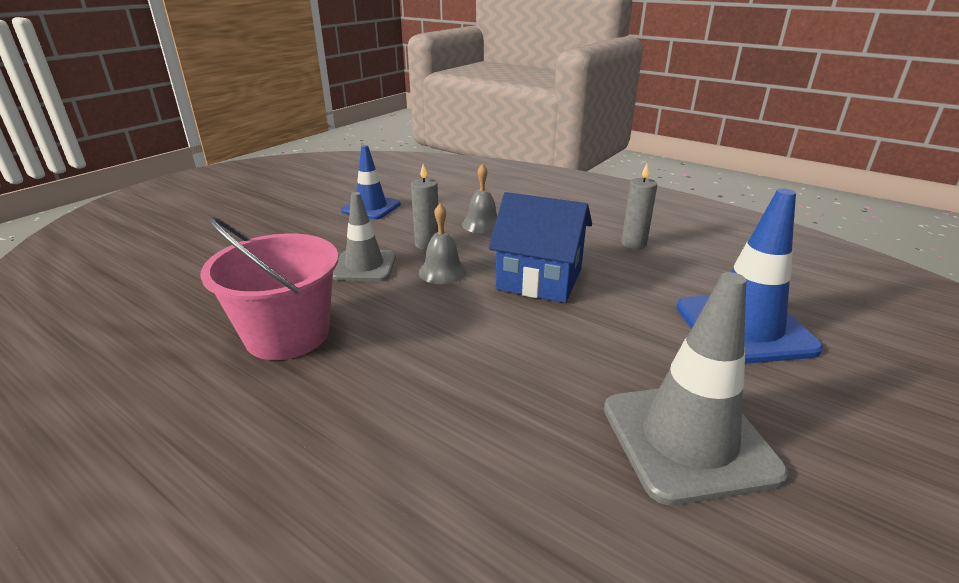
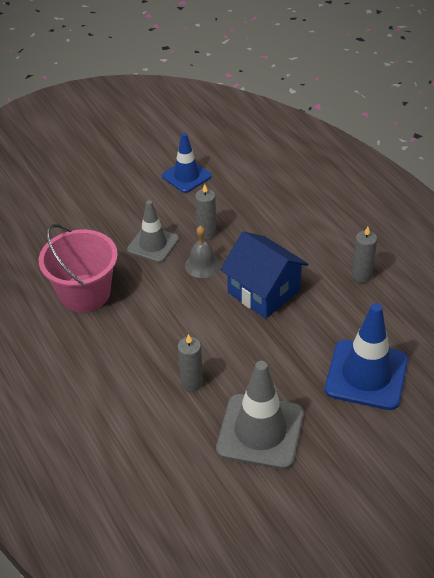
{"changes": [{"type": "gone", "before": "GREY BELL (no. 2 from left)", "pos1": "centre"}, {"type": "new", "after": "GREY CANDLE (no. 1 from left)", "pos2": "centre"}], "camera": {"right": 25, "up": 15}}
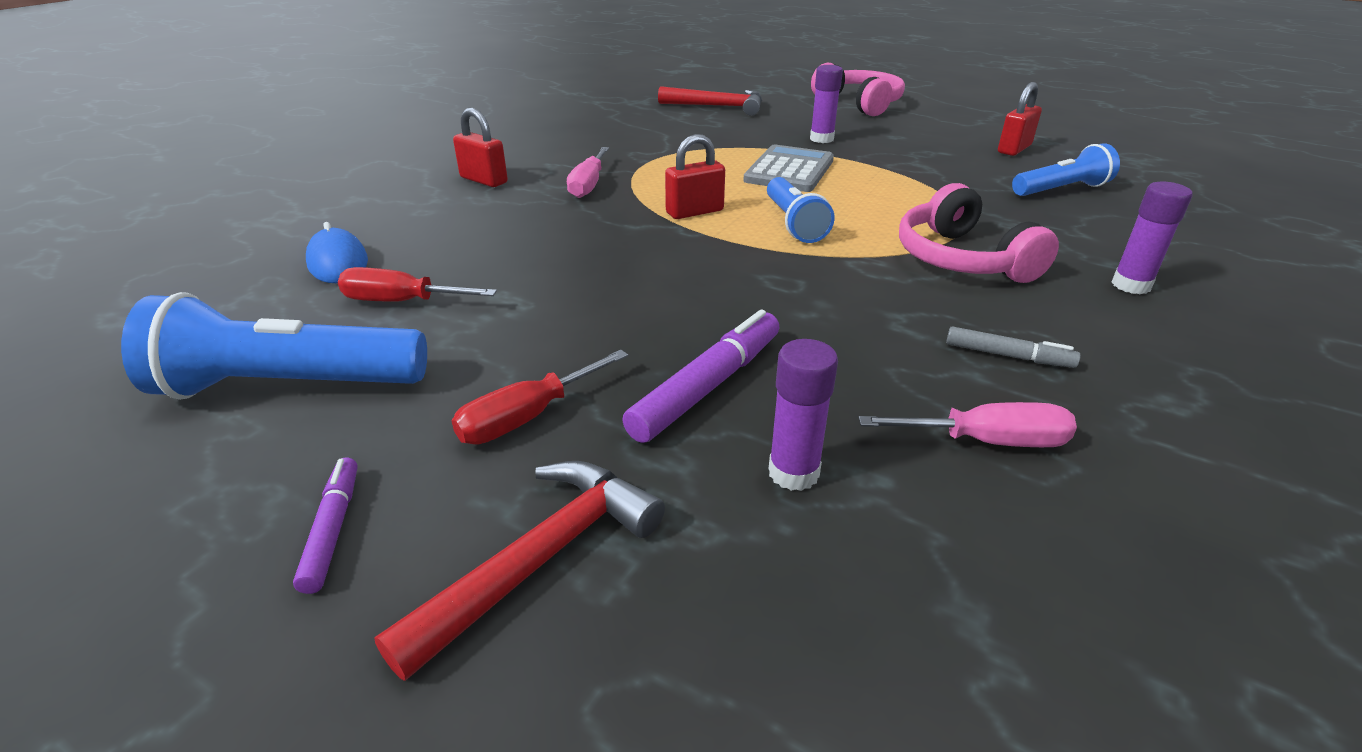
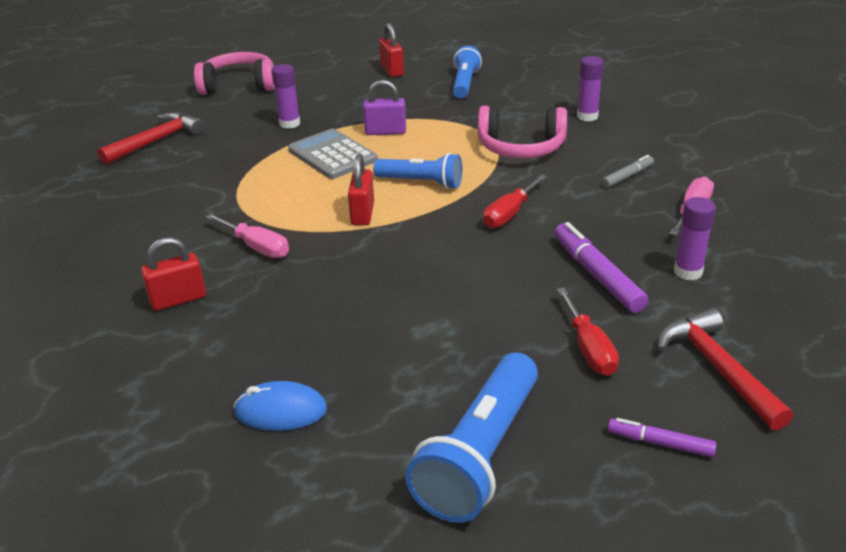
{"changes": [{"type": "shifted", "before": "RED SCREWDRIVER (no. 1 from left)", "pos1": "middle left", "pos2": "centre"}, {"type": "new", "after": "PURPLE PADLOCK", "pos2": "top centre"}], "camera": {"right": -60, "up": 0}}
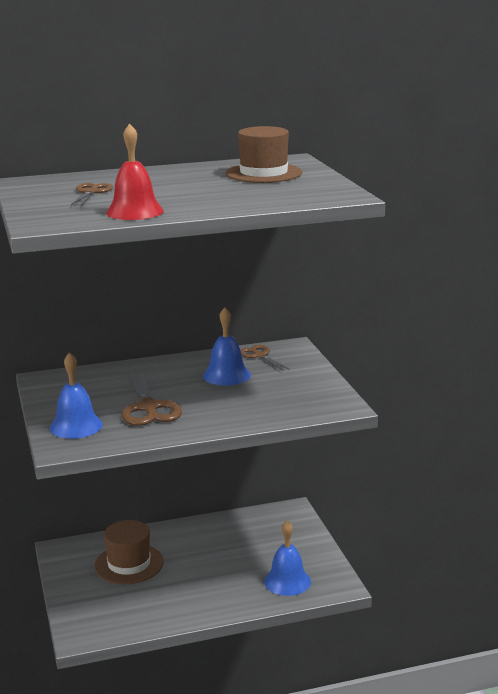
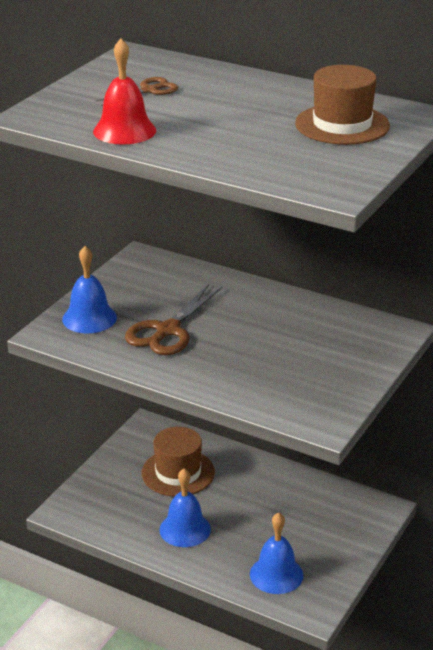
{"changes": [{"type": "shifted", "before": "BLUE BELL (no. 2 from left)", "pos1": "centre", "pos2": "bottom centre"}, {"type": "gone", "before": "BROWN SCISSORS (no. 3 from left)", "pos1": "centre"}], "camera": {"right": 45, "up": 10}}
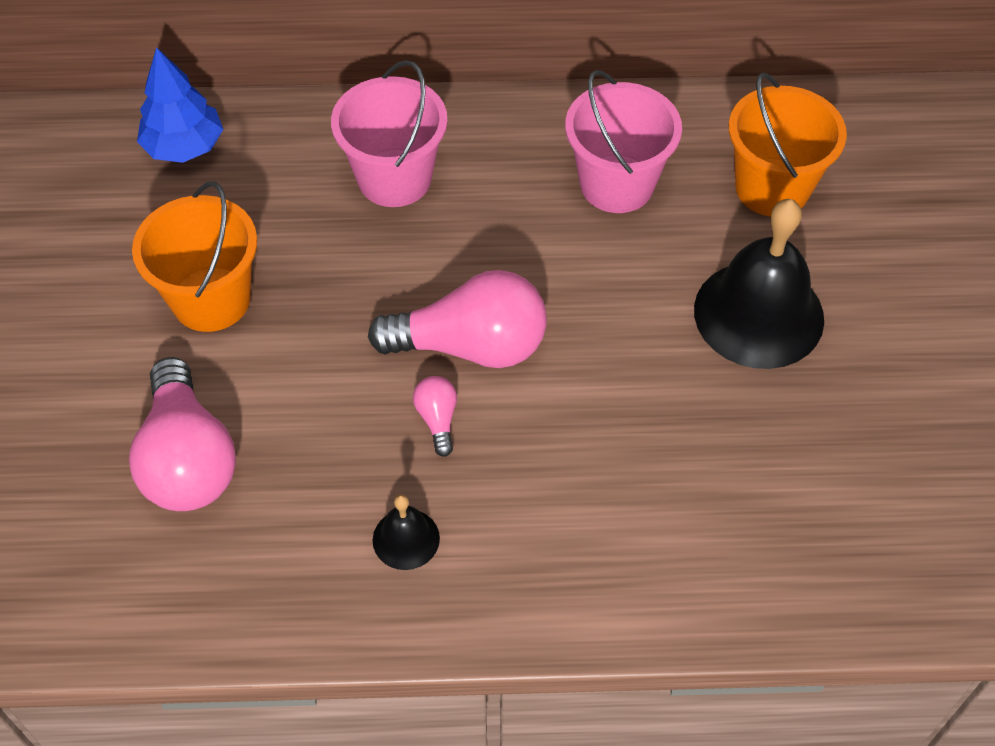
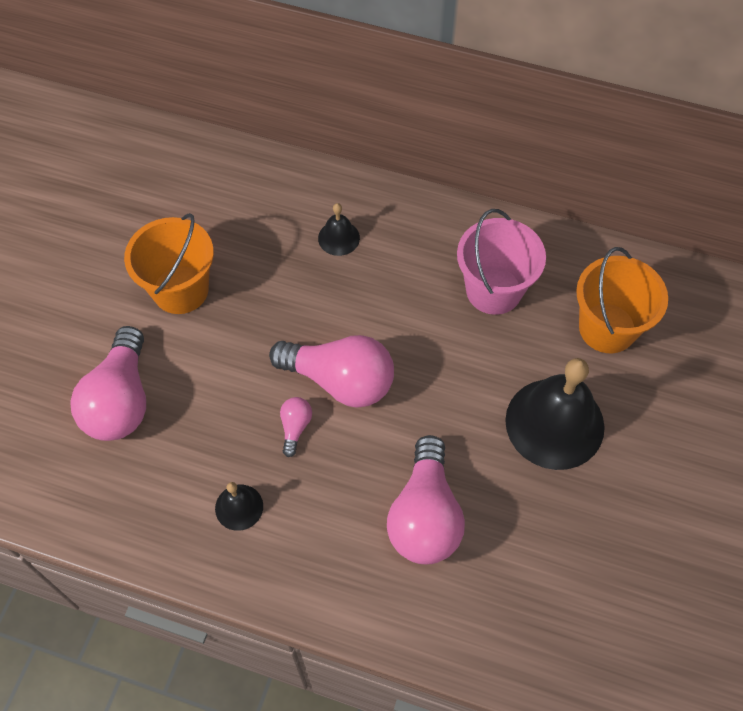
{"changes": [{"type": "gone", "before": "BLUE TREE", "pos1": "top left"}, {"type": "swapped", "before": "PINK BUCKET (no. 1 from left)", "after": "BLACK BELL (no. 2 from left)", "pos1": "top centre", "pos2": "top centre"}, {"type": "new", "after": "PINK LIGHT BULB (no. 4 from left)", "pos2": "bottom centre"}], "camera": {"right": 20, "up": 5}}
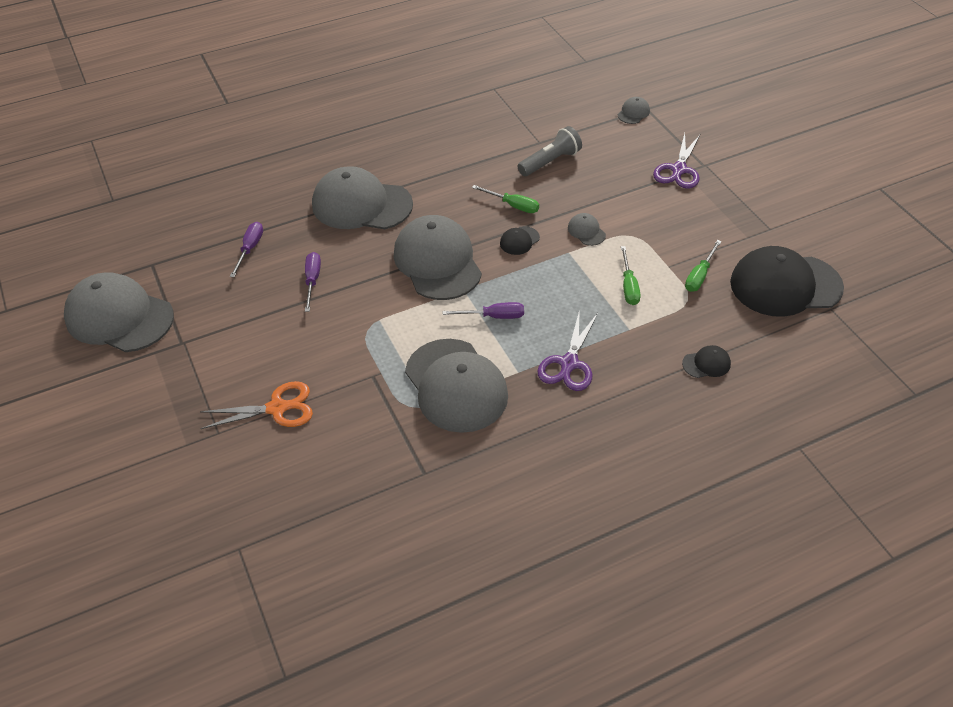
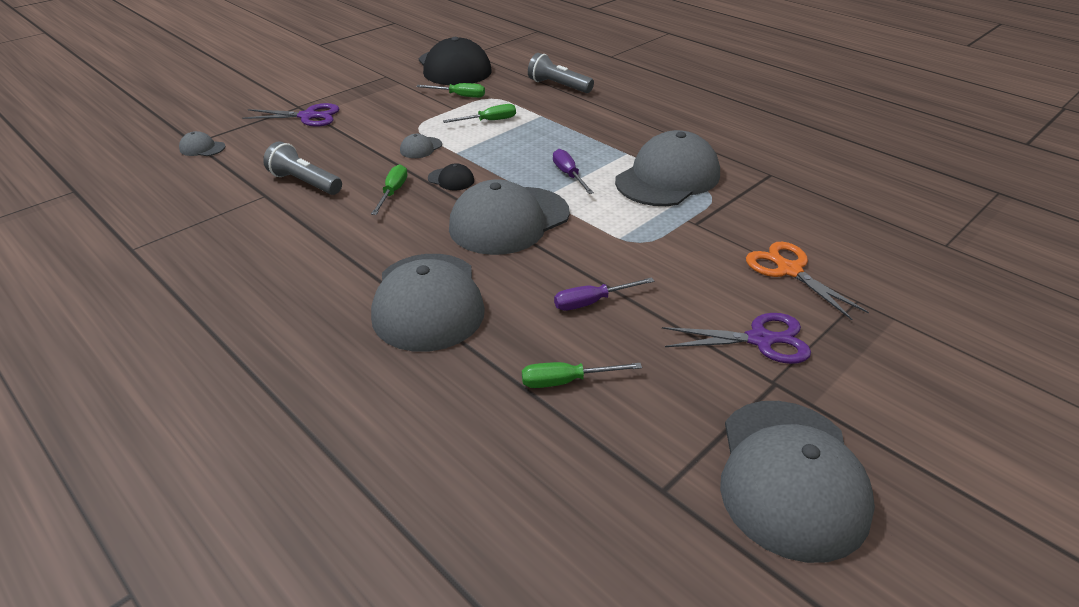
{"changes": [{"type": "repainted", "before": "PURPLE SCREWDRIVER (no. 1 from left)", "after": "GREEN SCREWDRIVER (no. 4 from left)", "pos1": "middle left", "pos2": "centre"}, {"type": "shifted", "before": "PURPLE SCISSORS (no. 1 from left in the first image)", "after": "PURPLE SCISSORS (no. 2 from left)", "pos1": "centre", "pos2": "middle right"}, {"type": "swapped", "before": "BLACK CAP (no. 2 from left)", "after": "GREY FLASHLIGHT (no. 2 from left)", "pos1": "middle right", "pos2": "top centre"}], "camera": {"right": -110, "up": -10}}
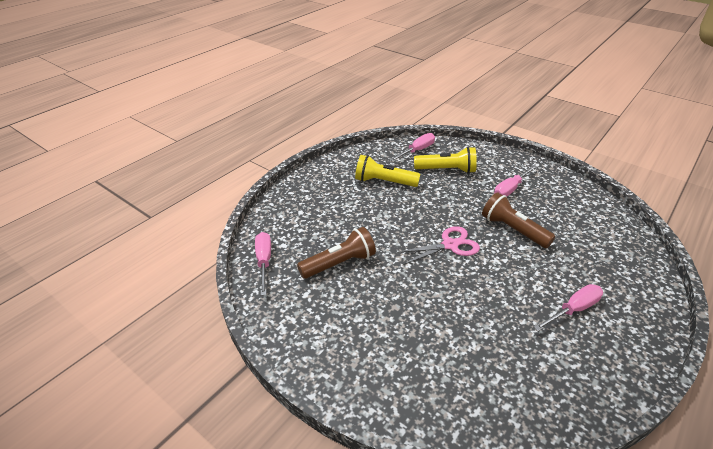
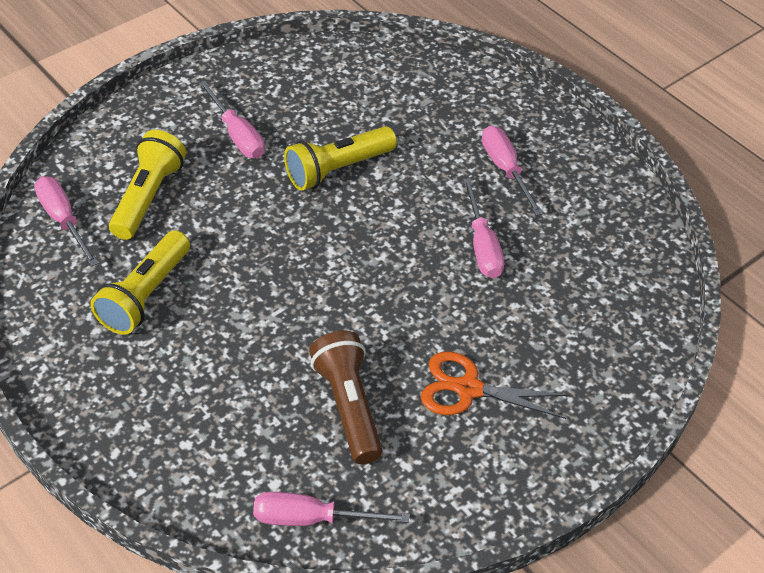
{"changes": [{"type": "repainted", "before": "BROWN FLASHLIGHT (no. 2 from left)", "after": "YELLOW FLASHLIGHT (no. 3 from left)", "pos1": "middle right", "pos2": "top centre"}, {"type": "gone", "before": "PINK SCISSORS", "pos1": "centre"}, {"type": "new", "after": "PINK SCREWDRIVER (no. 4 from left)", "pos2": "centre"}, {"type": "new", "after": "ORANGE SCISSORS", "pos2": "bottom centre"}], "camera": {"right": -80, "up": 10}}
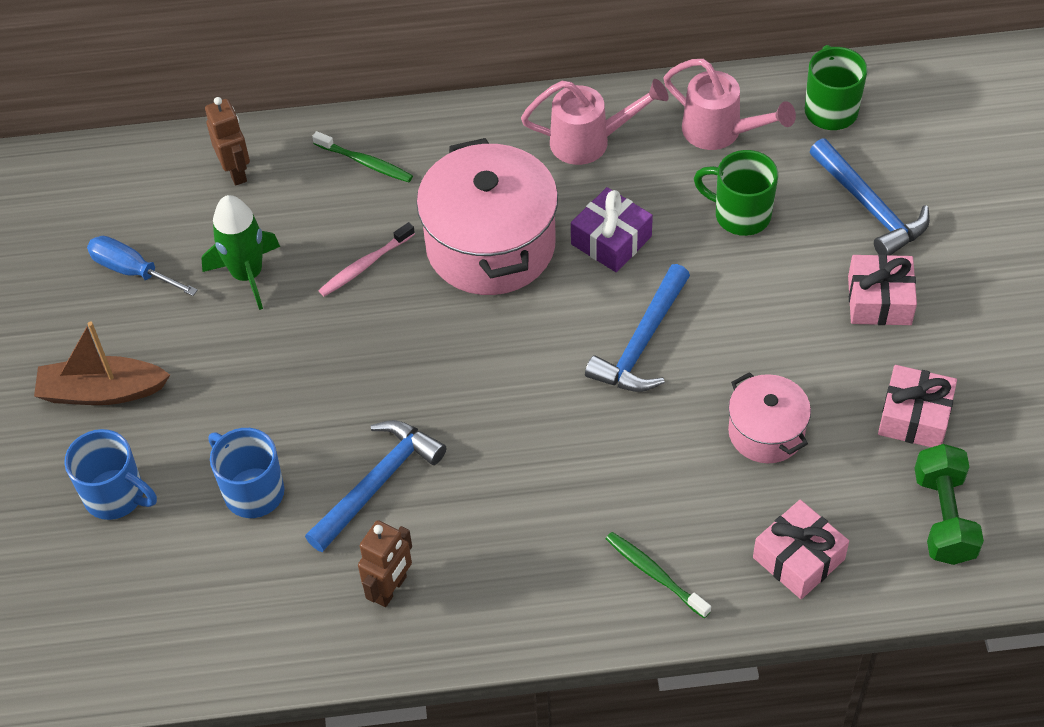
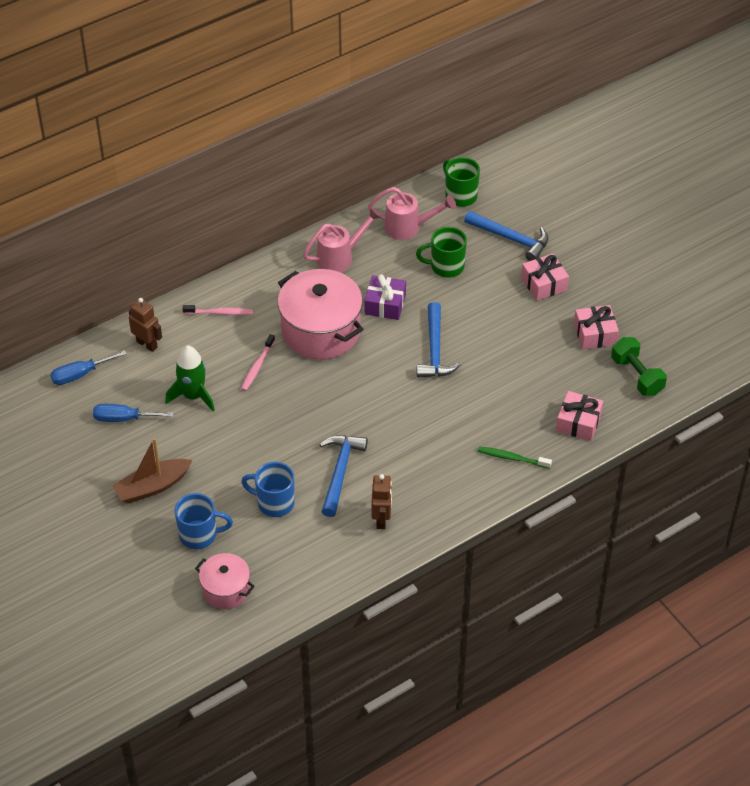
{"changes": [{"type": "repainted", "before": "GREEN TOOTHBRUSH (no. 1 from left)", "after": "PINK TOOTHBRUSH (no. 1 from left)", "pos1": "top centre", "pos2": "middle left"}, {"type": "shifted", "before": "PINK POT (no. 2 from left in the first image)", "after": "PINK POT (no. 1 from left)", "pos1": "middle right", "pos2": "bottom left"}, {"type": "new", "after": "BLUE SCREWDRIVER (no. 1 from left)", "pos2": "middle left"}], "camera": {"right": -30, "up": -5}}
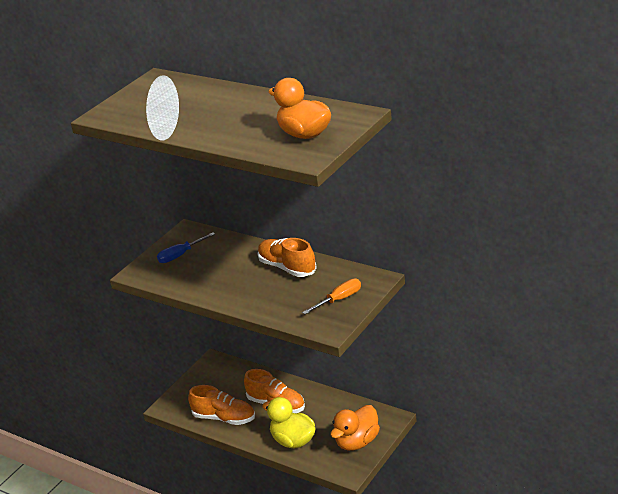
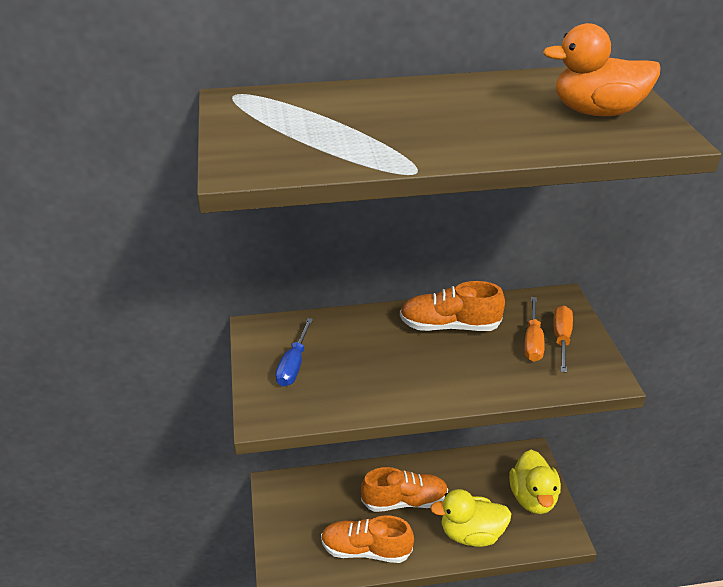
{"changes": [{"type": "rotated", "before": "ORANGE SHOE (no. 1 from left)", "pos1": "bottom centre", "pos2": "bottom centre", "turn": -150}, {"type": "repainted", "before": "ORANGE DUCK (no. 2 from left)", "after": "YELLOW DUCK (no. 2 from left)", "pos1": "bottom centre", "pos2": "bottom right"}, {"type": "new", "after": "ORANGE SCREWDRIVER (no. 1 from left)", "pos2": "middle right"}], "camera": {"right": -45, "up": 5}}
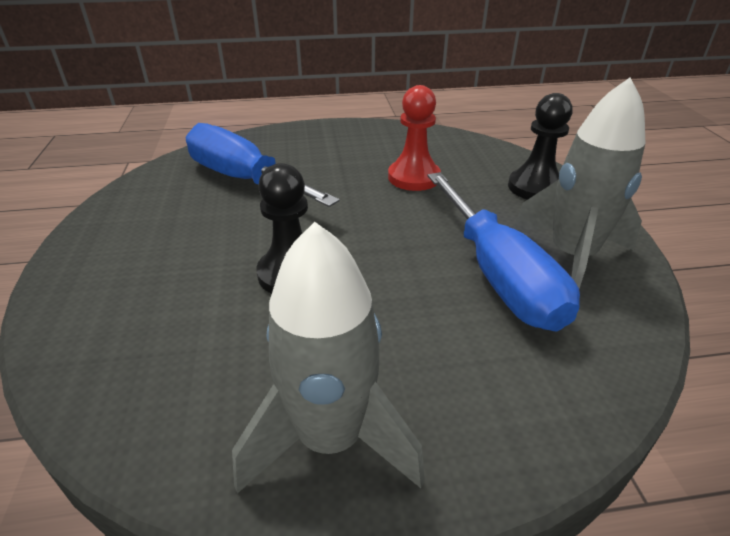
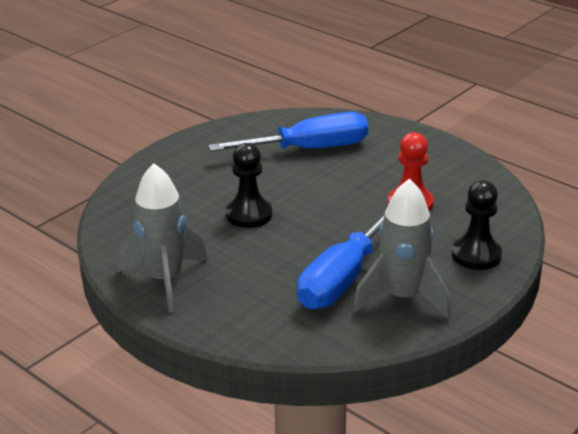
{"changes": [{"type": "rotated", "before": "BLUE SCREWDRIVER (no. 1 from left)", "pos1": "top centre", "pos2": "top centre", "turn": 75}], "camera": {"right": 50, "up": -5}}
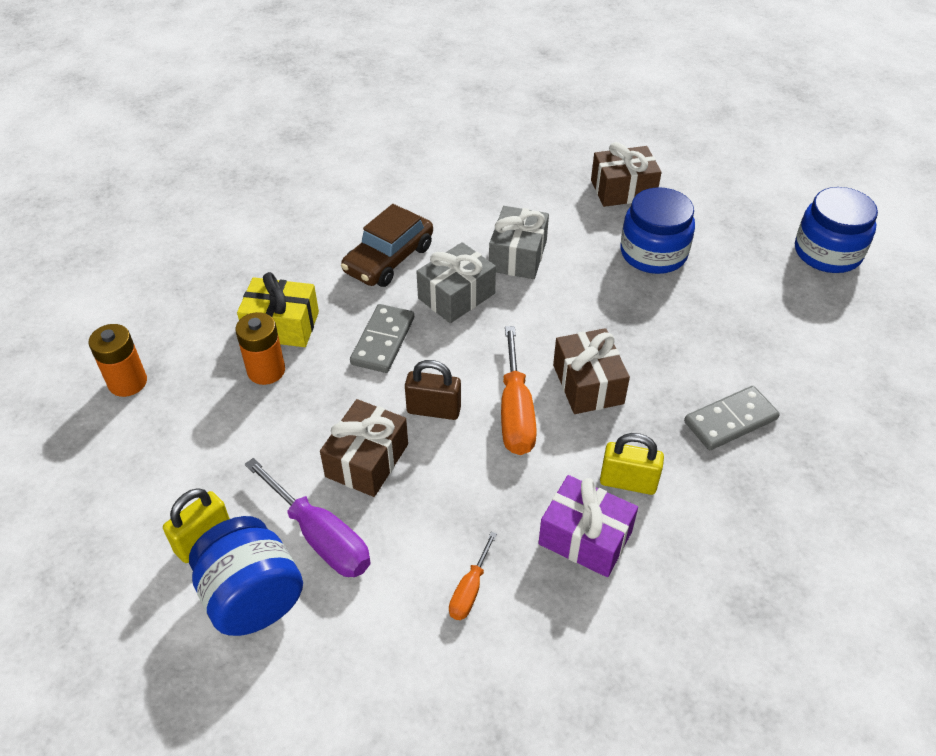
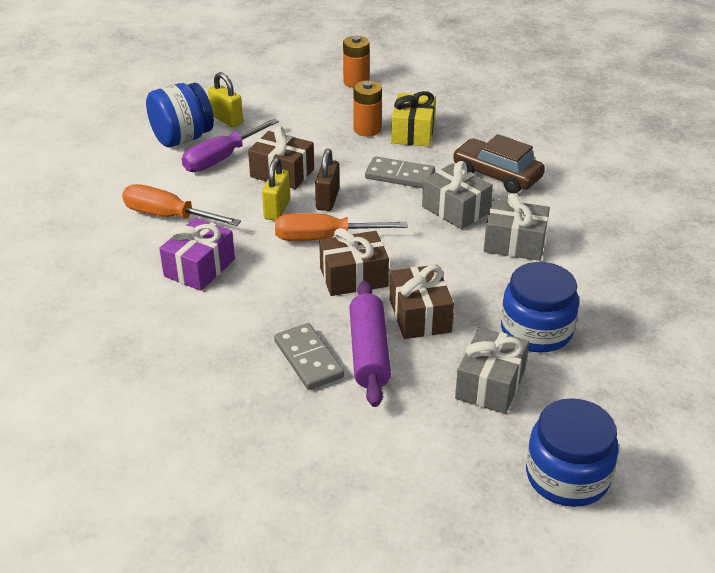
{"changes": [{"type": "shifted", "before": "BROWN GIFT (no. 3 from left)", "pos1": "top right", "pos2": "centre"}, {"type": "shifted", "before": "YELLOW PADLOCK (no. 2 from left)", "pos1": "middle right", "pos2": "top centre"}, {"type": "scaled", "before": "ORANGE SCREWDRIVER (no. 1 from left)", "pos1": "bottom centre", "pos2": "middle left", "scale": 1.82}, {"type": "new", "after": "PURPLE ROLLING PIN", "pos2": "centre"}, {"type": "new", "after": "GREY GIFT (no. 2 from left)", "pos2": "middle right"}], "camera": {"right": 90, "up": -10}}
